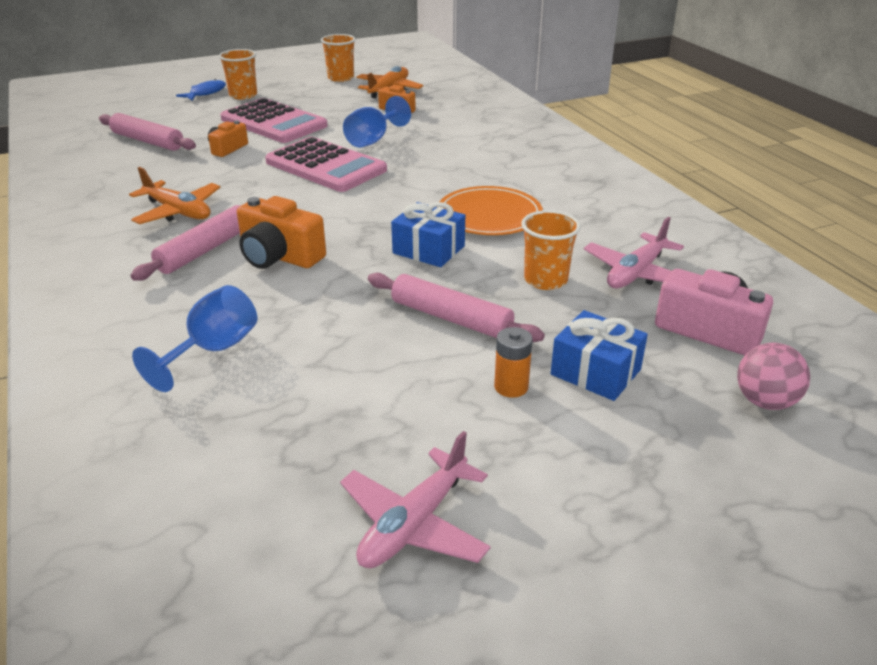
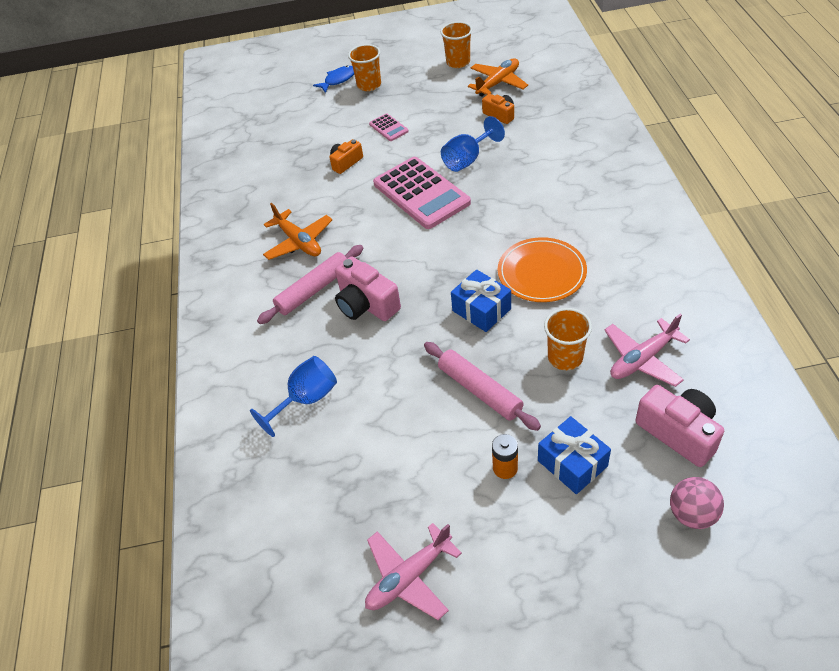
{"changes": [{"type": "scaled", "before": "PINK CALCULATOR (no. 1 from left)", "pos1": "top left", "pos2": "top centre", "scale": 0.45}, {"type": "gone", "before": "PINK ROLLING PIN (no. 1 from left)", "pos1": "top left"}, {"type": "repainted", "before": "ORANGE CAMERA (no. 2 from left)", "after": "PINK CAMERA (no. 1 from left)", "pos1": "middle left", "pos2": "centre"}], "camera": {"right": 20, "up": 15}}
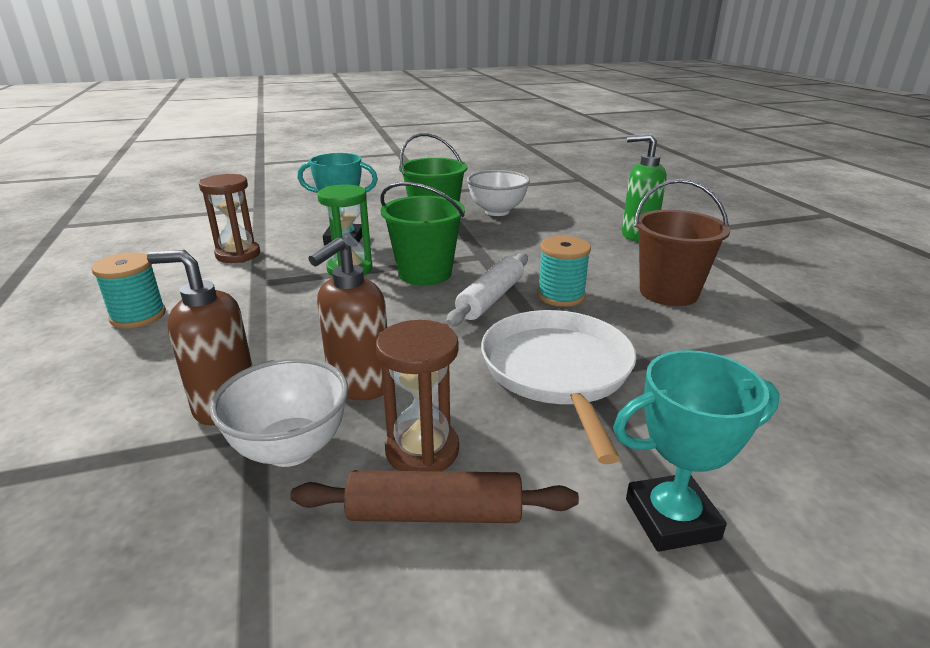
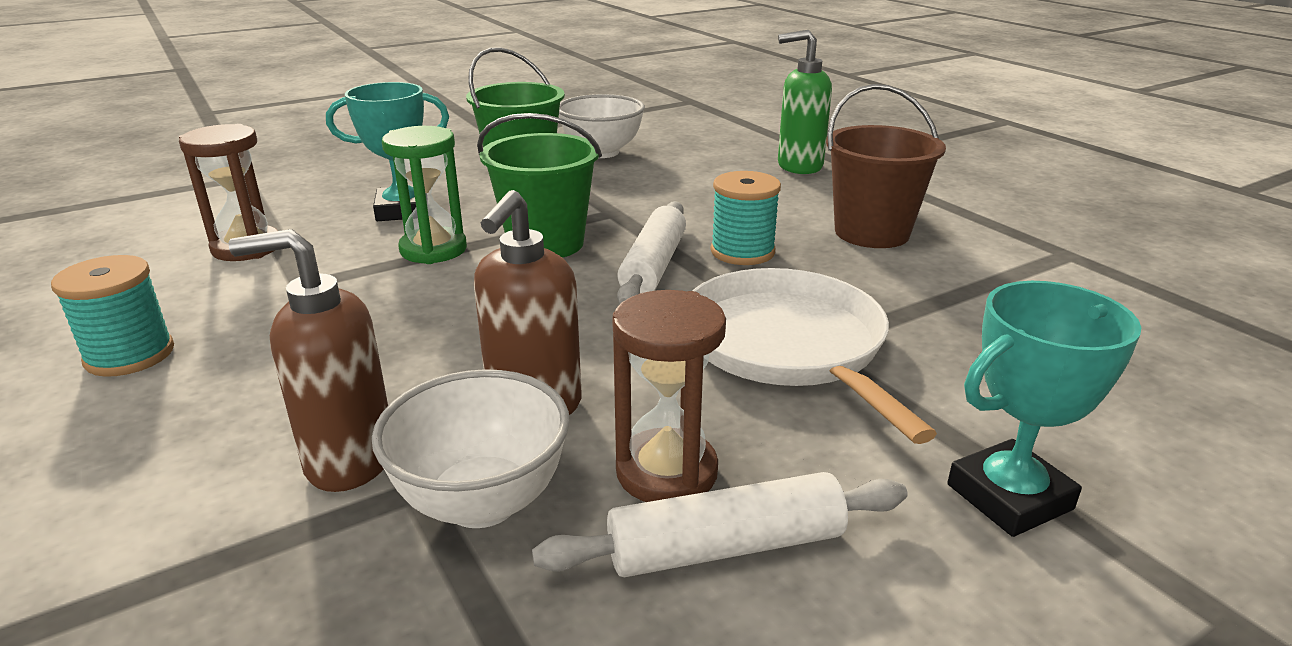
{"changes": [{"type": "repainted", "before": "BROWN ROLLING PIN", "after": "WHITE ROLLING PIN (no. 2 from left)", "pos1": "bottom centre", "pos2": "bottom centre"}], "camera": {"right": -15, "up": 0}}
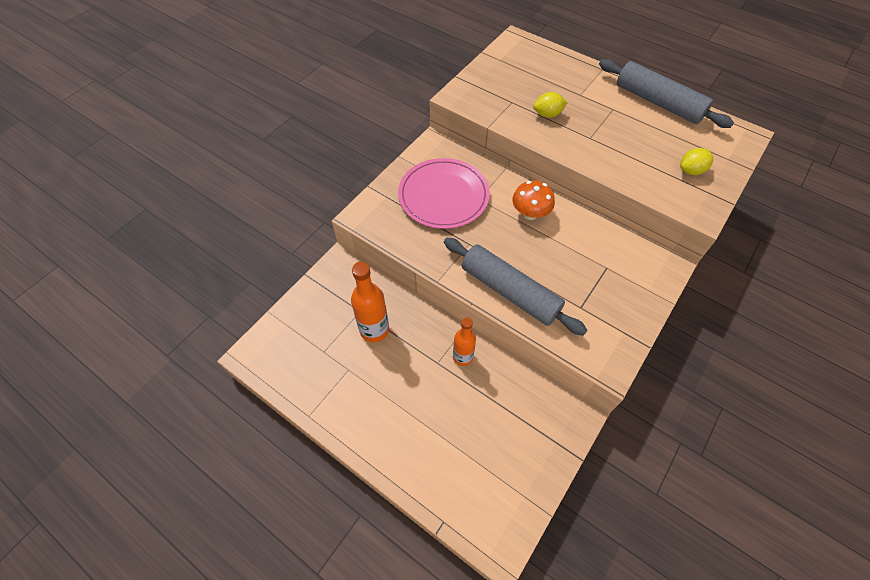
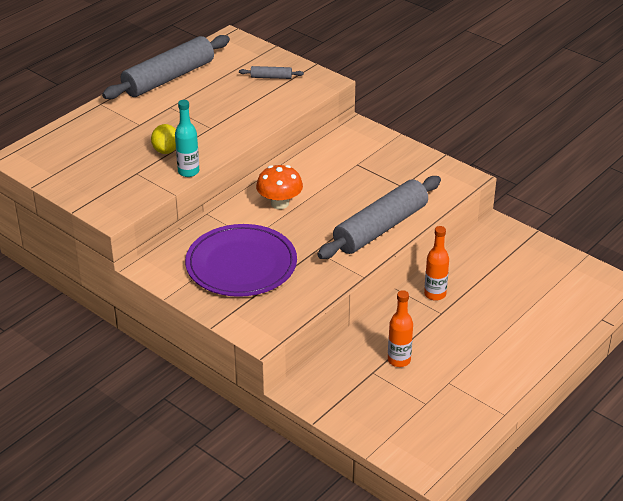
{"changes": [{"type": "swapped", "before": "YELLOW LEMON (no. 2 from left)", "after": "GREY ROLLING PIN (no. 2 from left)", "pos1": "top right", "pos2": "top centre"}, {"type": "repainted", "before": "PINK PLATE", "after": "PURPLE PLATE", "pos1": "top centre", "pos2": "centre"}, {"type": "scaled", "before": "ORANGE BOTTLE (no. 1 from left)", "pos1": "centre", "pos2": "centre", "scale": 0.67}, {"type": "new", "after": "TURQUOISE BOTTLE", "pos2": "top left"}], "camera": {"right": -85, "up": -20}}
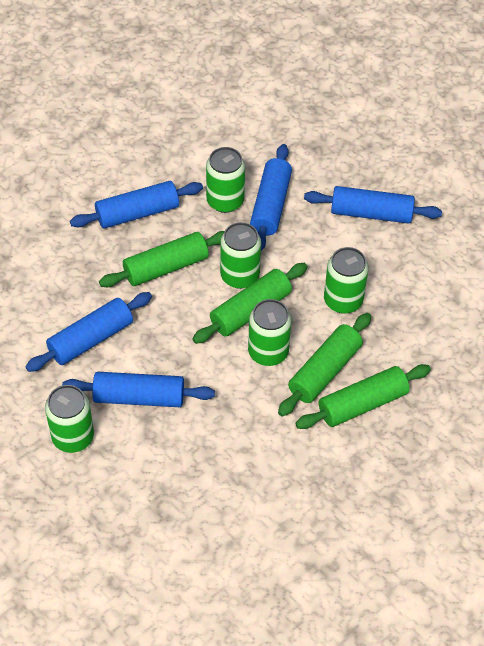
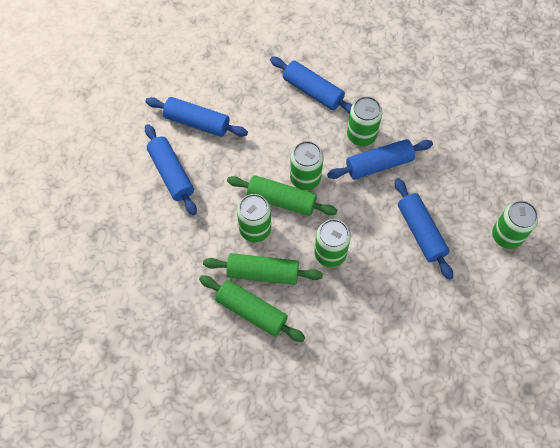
{"changes": [{"type": "gone", "before": "GREEN ROLLING PIN (no. 1 from left)", "pos1": "centre"}, {"type": "shifted", "before": "GREEN CAN (no. 1 from left in the first image)", "after": "GREEN CAN (no. 5 from left)", "pos1": "middle left", "pos2": "middle right"}], "camera": {"right": 60, "up": 10}}
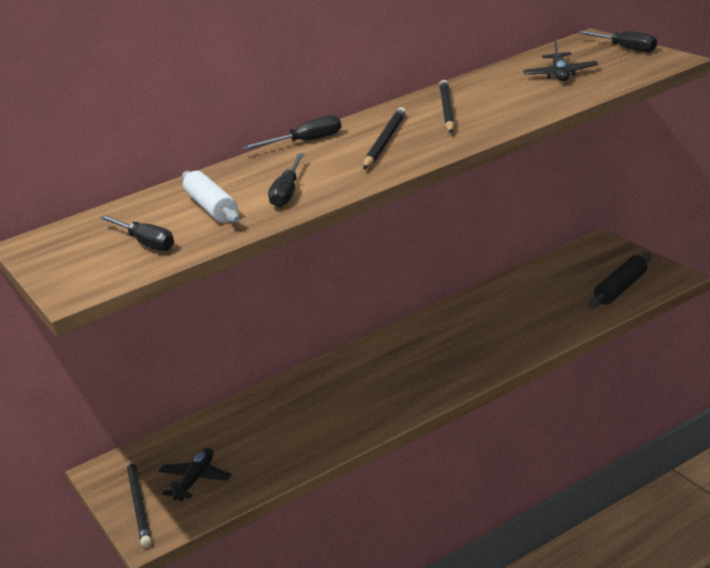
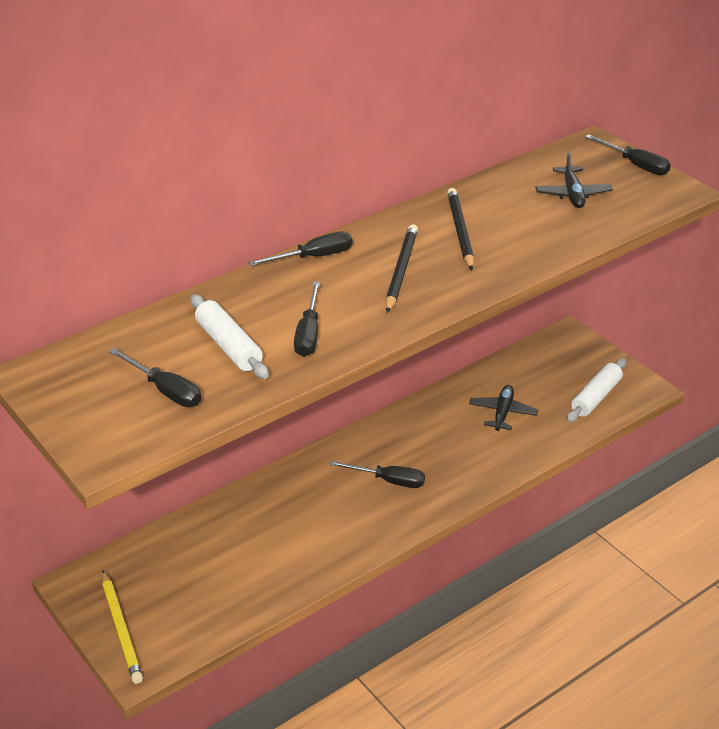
{"changes": [{"type": "repainted", "before": "BLACK ROLLING PIN", "after": "WHITE ROLLING PIN (no. 2 from left)", "pos1": "middle right", "pos2": "middle right"}, {"type": "shifted", "before": "BLACK PLANE (no. 1 from left)", "pos1": "bottom left", "pos2": "middle right"}, {"type": "repainted", "before": "BLACK PENCIL (no. 1 from left)", "after": "YELLOW PENCIL", "pos1": "bottom left", "pos2": "bottom left"}, {"type": "new", "after": "BLACK SCREWDRIVER (no. 4 from left)", "pos2": "centre"}], "camera": {"right": -10, "up": 10}}
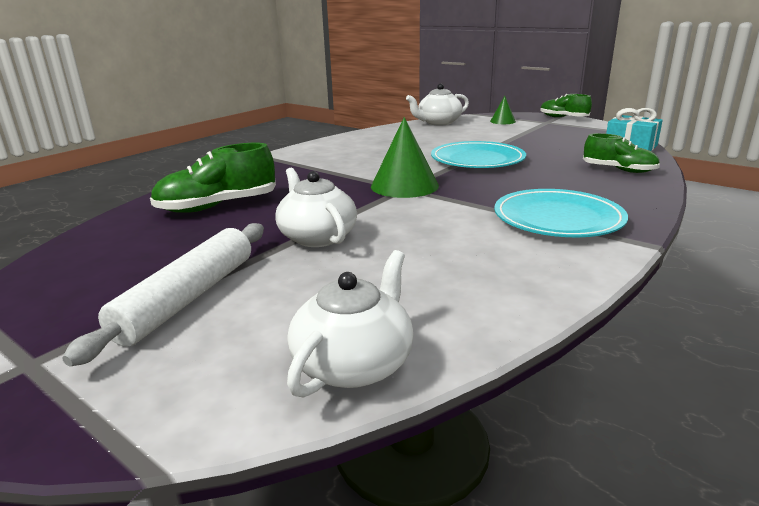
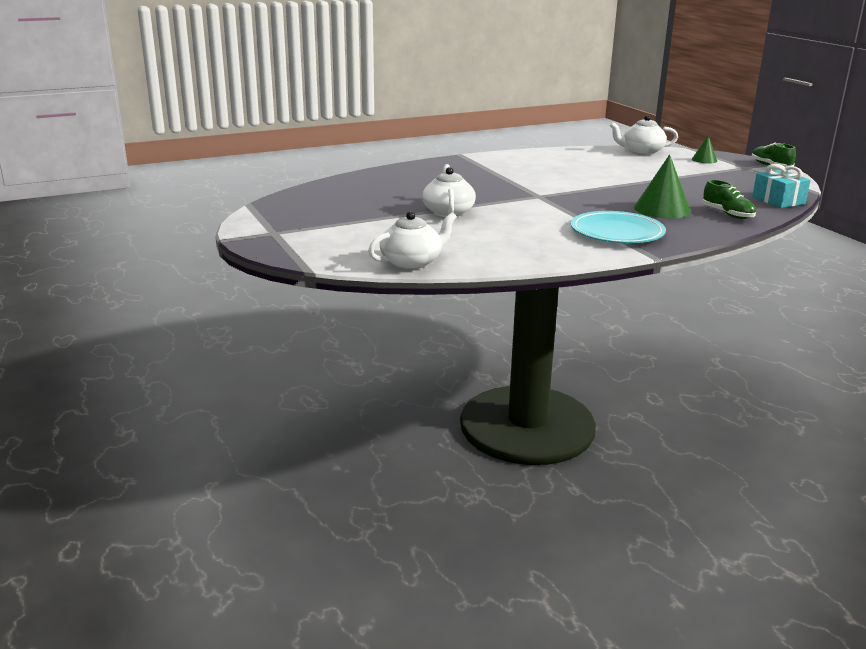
{"changes": [{"type": "shifted", "before": "GREEN CONE (no. 1 from left)", "pos1": "top centre", "pos2": "top right"}, {"type": "gone", "before": "TURQUOISE PLATE (no. 1 from left)", "pos1": "top centre"}, {"type": "gone", "before": "GREEN SHOE (no. 1 from left)", "pos1": "middle left"}, {"type": "gone", "before": "WHITE ROLLING PIN", "pos1": "middle left"}], "camera": {"right": 25, "up": 0}}
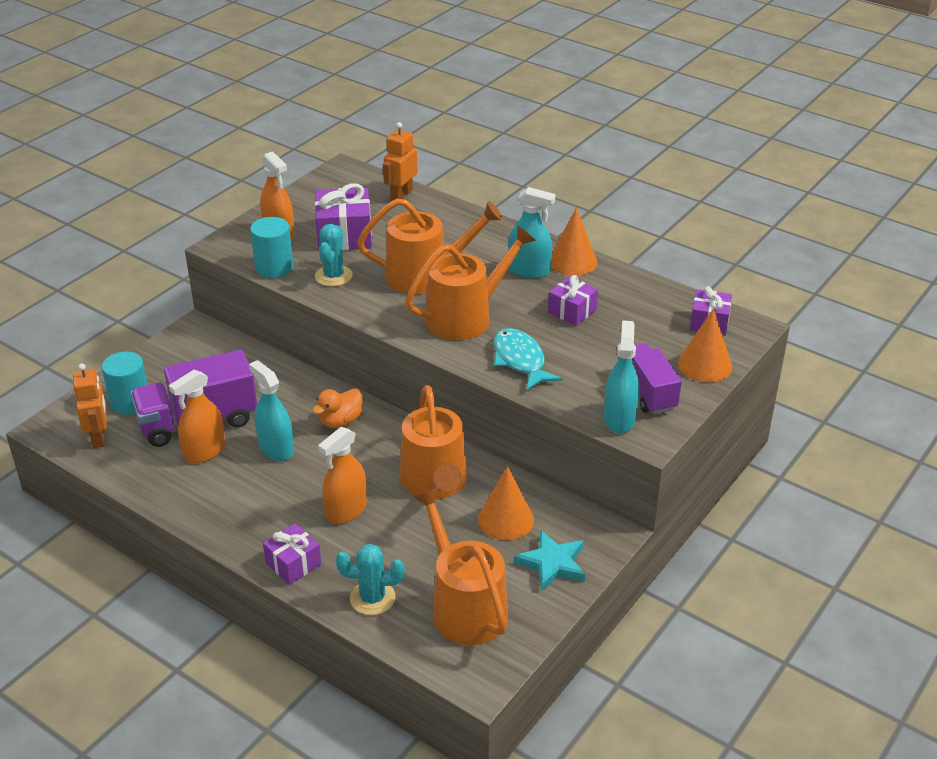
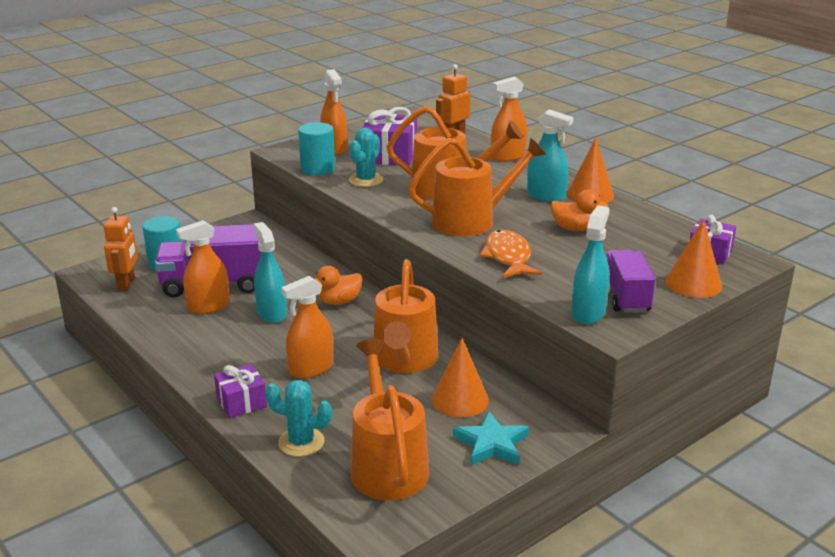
{"changes": [{"type": "swapped", "before": "PURPLE GIFT (no. 3 from left)", "after": "ORANGE DUCK (no. 2 from left)", "pos1": "centre", "pos2": "middle right"}, {"type": "repainted", "before": "TURQUOISE FISH", "after": "ORANGE FISH", "pos1": "centre", "pos2": "centre"}, {"type": "new", "after": "ORANGE SPRAY BOTTLE (no. 4 from left)", "pos2": "top centre"}], "camera": {"right": 15, "up": -10}}
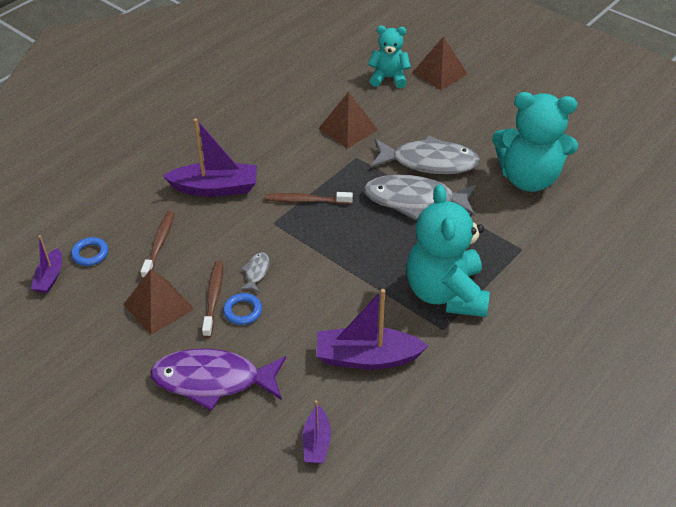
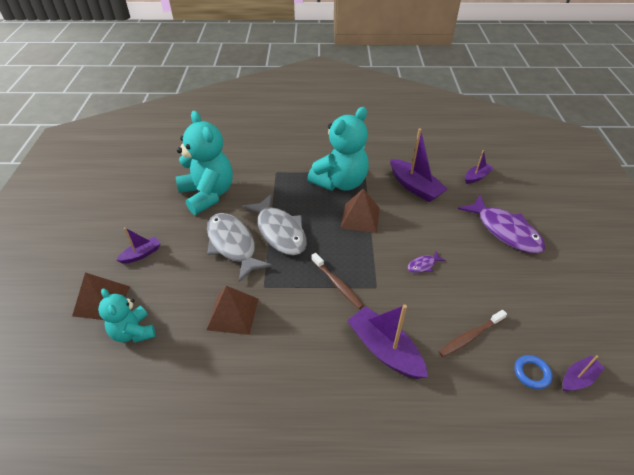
{"changes": [{"type": "repainted", "before": "GREY FISH (no. 1 from left)", "after": "PURPLE FISH (no. 1 from left)", "pos1": "centre", "pos2": "middle right"}, {"type": "gone", "before": "BROWN TOOTHBRUSH (no. 2 from left)", "pos1": "middle left"}, {"type": "shifted", "before": "BROWN PYRAMID (no. 1 from left in the first image)", "after": "BROWN PYRAMID (no. 3 from left)", "pos1": "middle left", "pos2": "centre"}, {"type": "gone", "before": "BLUE RING (no. 2 from left)", "pos1": "centre"}, {"type": "new", "after": "PURPLE BOAT (no. 1 from left)", "pos2": "middle left"}], "camera": {"right": -130, "up": 0}}
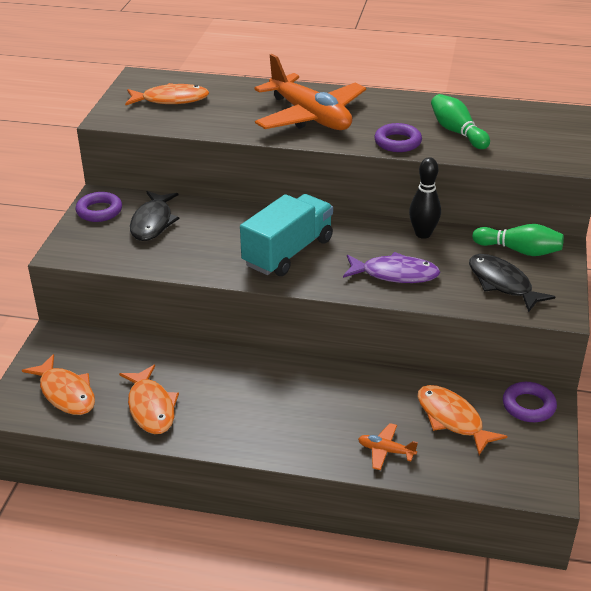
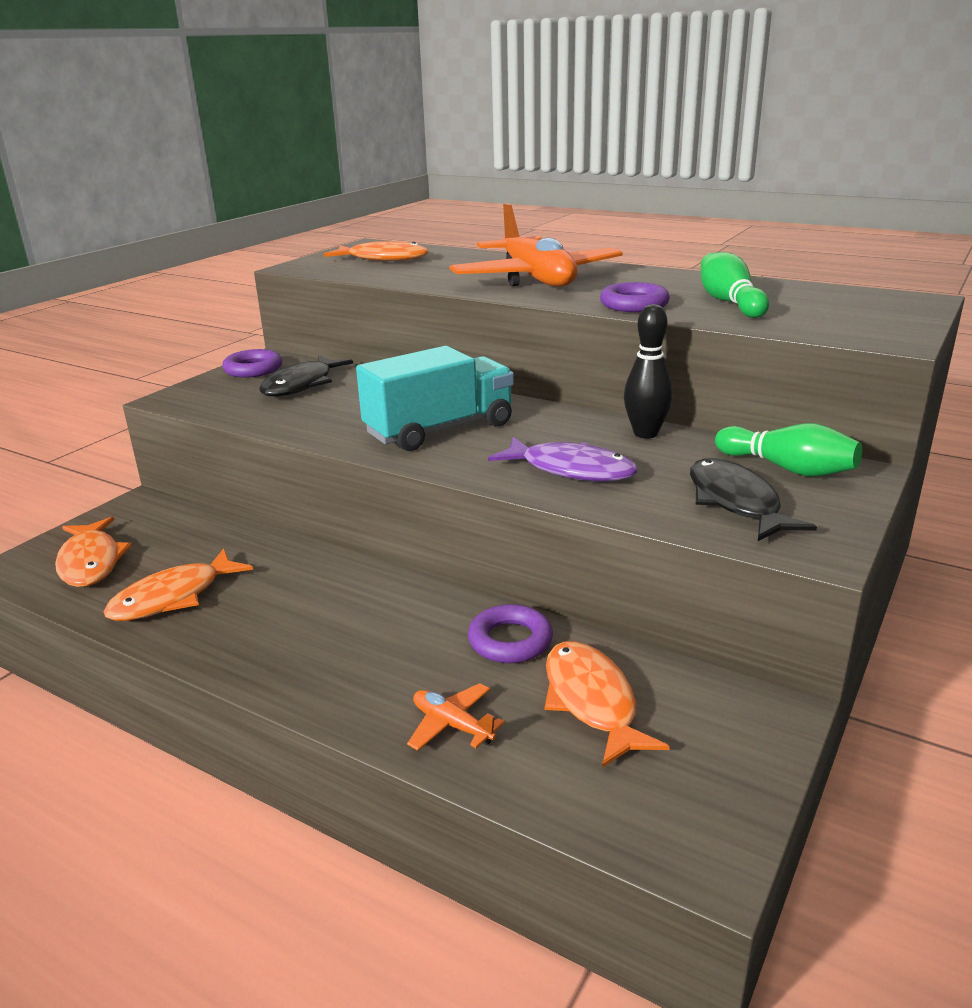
{"changes": [{"type": "rotated", "before": "ORANGE FISH (no. 2 from left)", "pos1": "bottom left", "pos2": "middle left", "turn": 45}, {"type": "shifted", "before": "PURPLE RING (no. 3 from left in the first image)", "after": "PURPLE RING (no. 2 from left)", "pos1": "bottom right", "pos2": "centre"}], "camera": {"right": 20, "up": -10}}
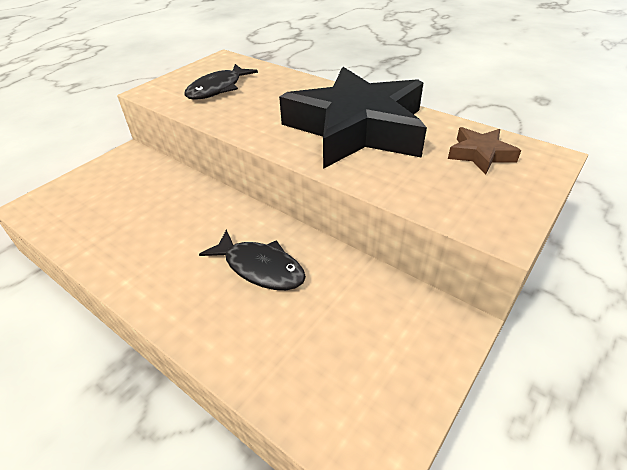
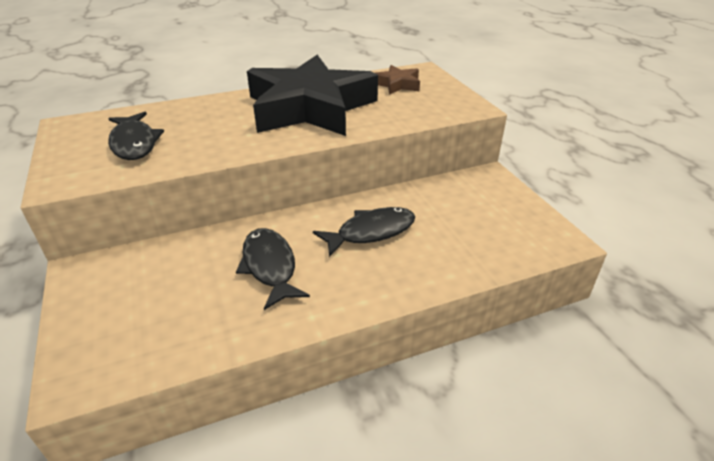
{"changes": [{"type": "new", "after": "BLACK FISH (no. 2 from left)", "pos2": "centre"}], "camera": {"right": -60, "up": -5}}
